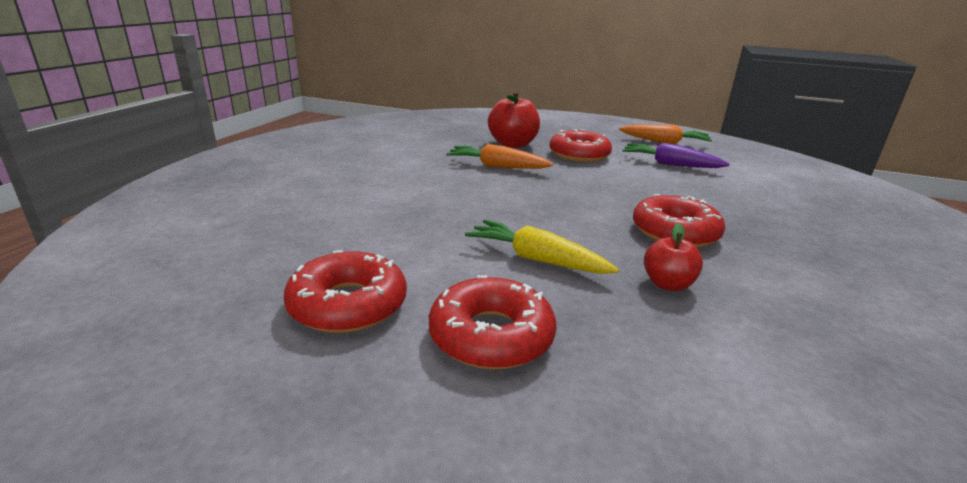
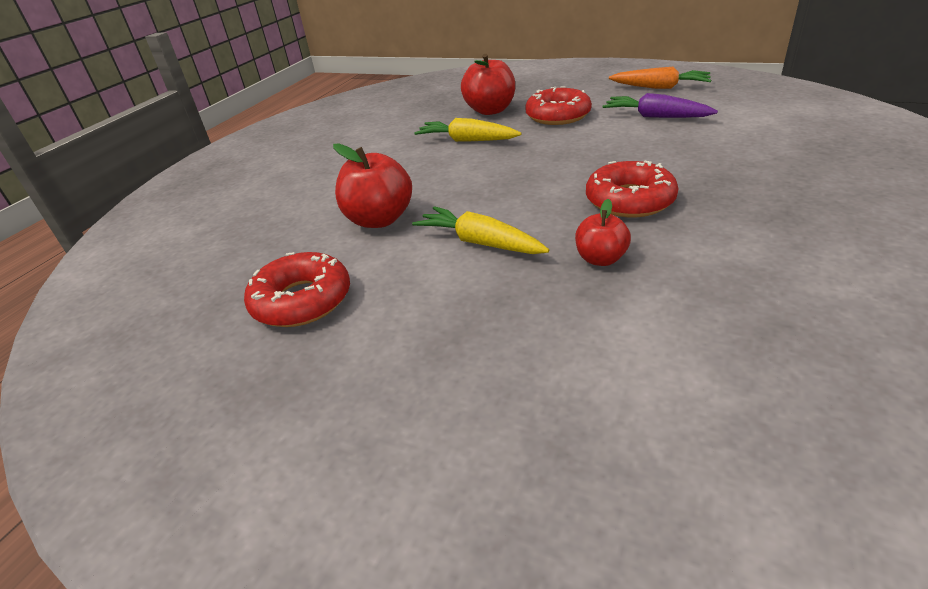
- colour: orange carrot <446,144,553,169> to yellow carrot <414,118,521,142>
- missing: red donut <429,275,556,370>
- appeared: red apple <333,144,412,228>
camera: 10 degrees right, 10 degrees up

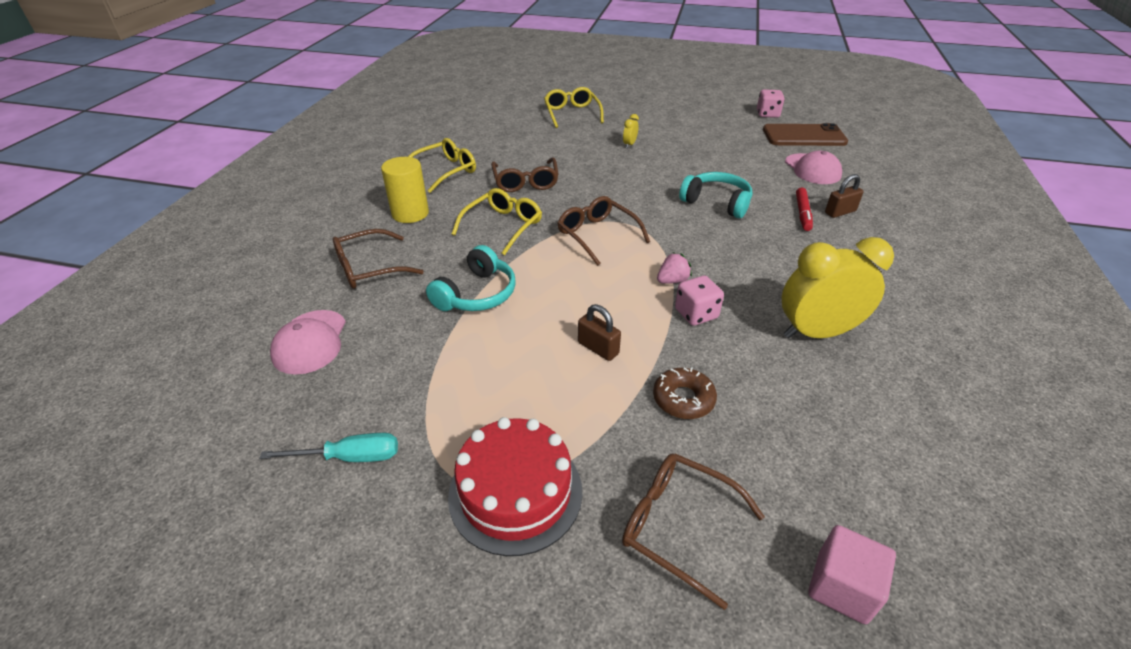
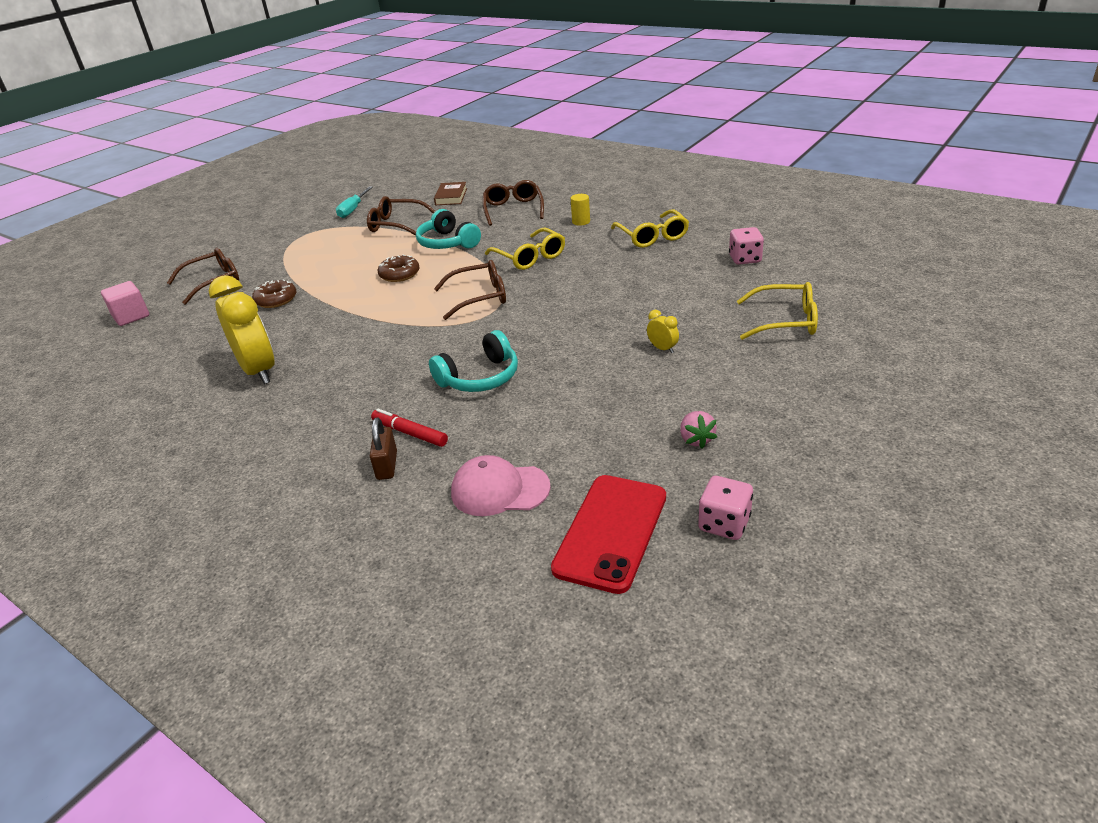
- colour: brown phone <763,123,848,146> to red phone <551,475,666,594>
- size: yellow cylinder <381,157,429,223> = <571,194,590,226> x0.56
- relocated: brown glasses <491,158,558,192> to <367,196,435,235>
- spun: yellow clock <782,237,894,338> = <209,275,274,384> 45 degrees counterclockwise
- relocated: pink strawberry <657,252,692,284> to <680,411,717,449>
- relocated: pink dice <675,276,724,326> to <729,227,764,265>
- missing: brown padlock <578,304,621,361>
- exchanged: pink cap <270,310,346,375> to brown book <434,182,467,205>
- missing: red cake <448,417,582,556>
- appeared: brown donut <377,255,420,282>
camera: 115 degrees right, 5 degrees down

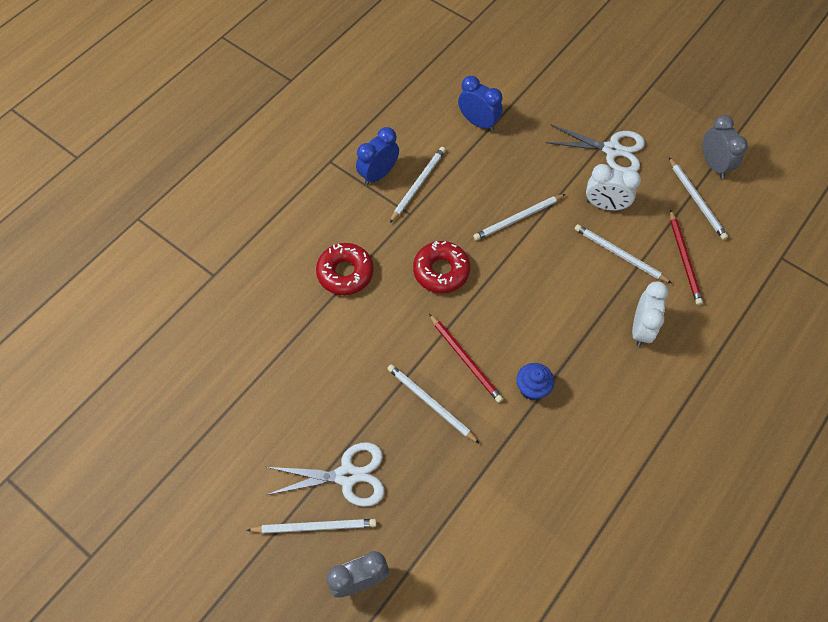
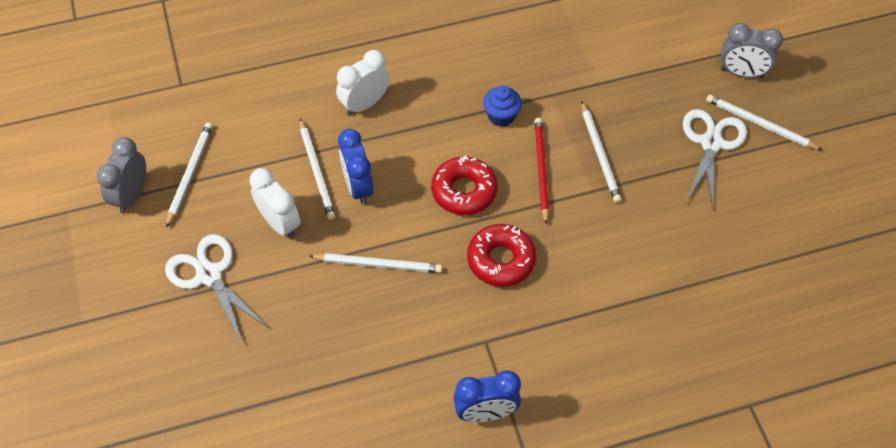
- relocated: blue clock <458,76,503,131> to <338,129,373,205>
- missing: white pencil <390,147,446,223>
- missing: red pencil <670,209,703,305>
- relocated: red donut <316,243,374,295> to <431,156,497,215>
- spun: white scissors <266,442,385,507> = <683,109,747,211> 75 degrees clockwise
camera: 145 degrees left, 5 degrees down

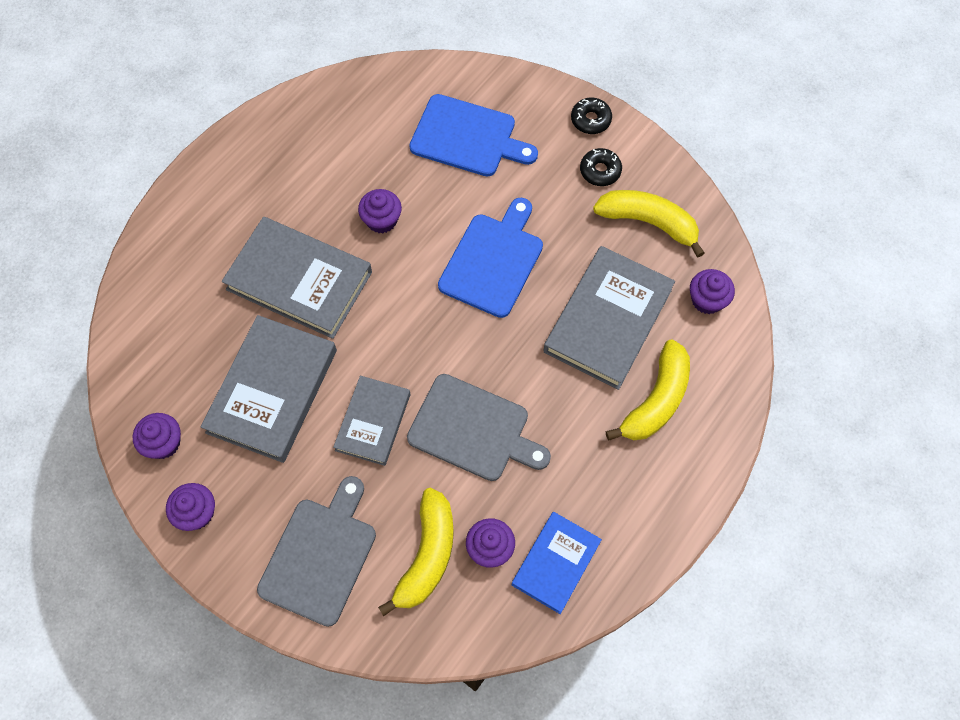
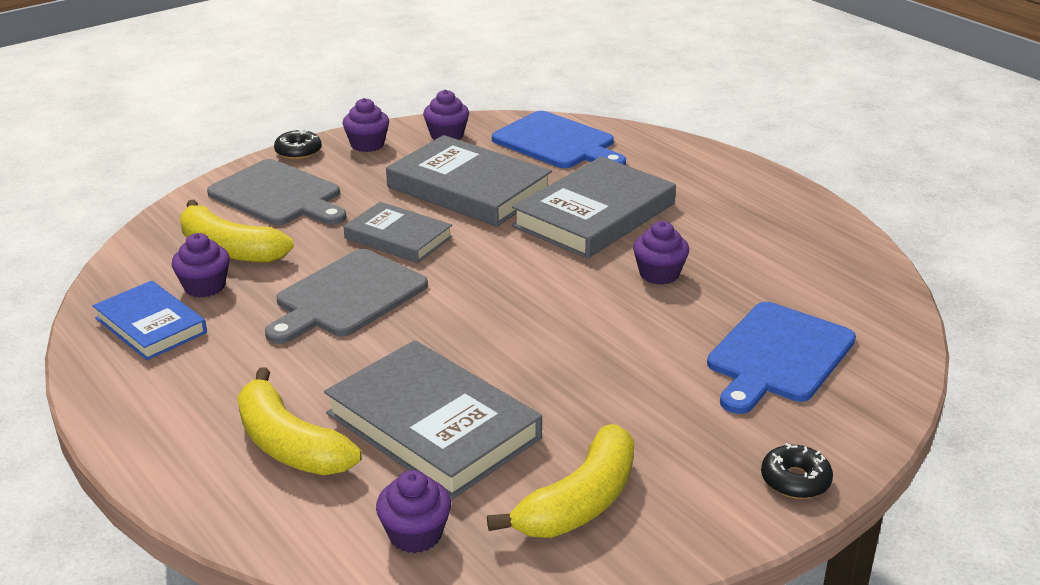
- relocated: black donut <580,148,622,186> to <274,130,321,160>
- relocated: blue cutting board <438,198,543,318> to <492,111,626,168>
camera: 105 degrees right, 35 degrees down

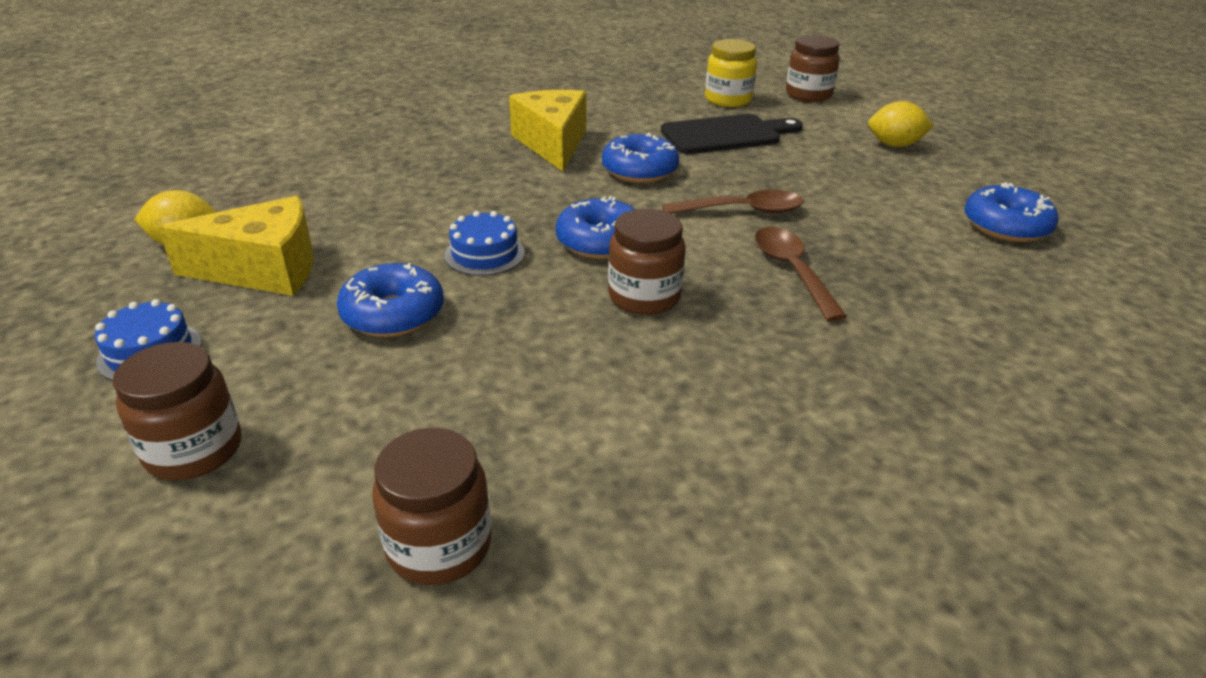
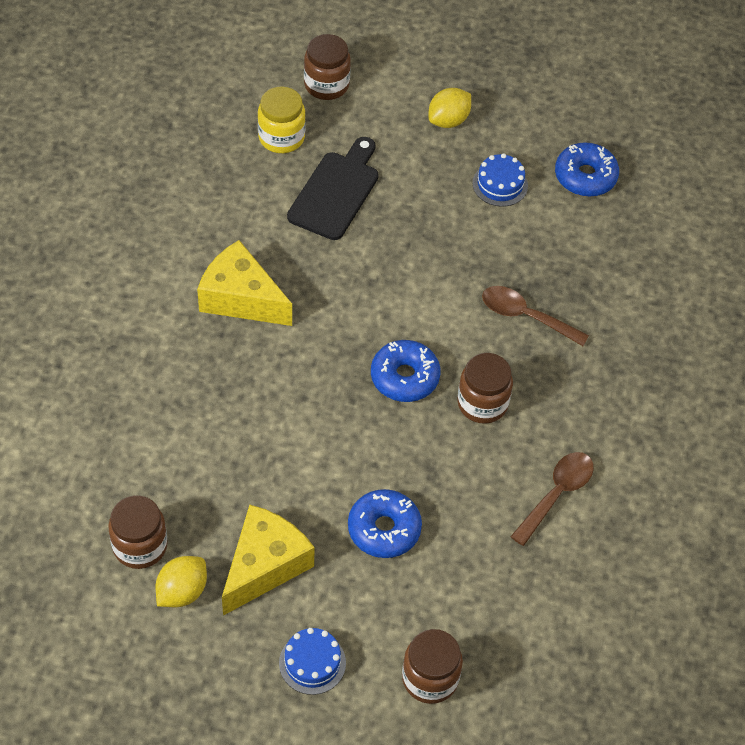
- missing: blue donut <602,133,679,183>
- relocated: brown spoon <662,190,804,214> to <510,452,594,546>
- relocated: blue cake <445,211,525,276> to <472,153,528,207>
- relocated: brown jar <373,428,492,585> to <108,495,168,569>
camera: 50 degrees left, 20 degrees up

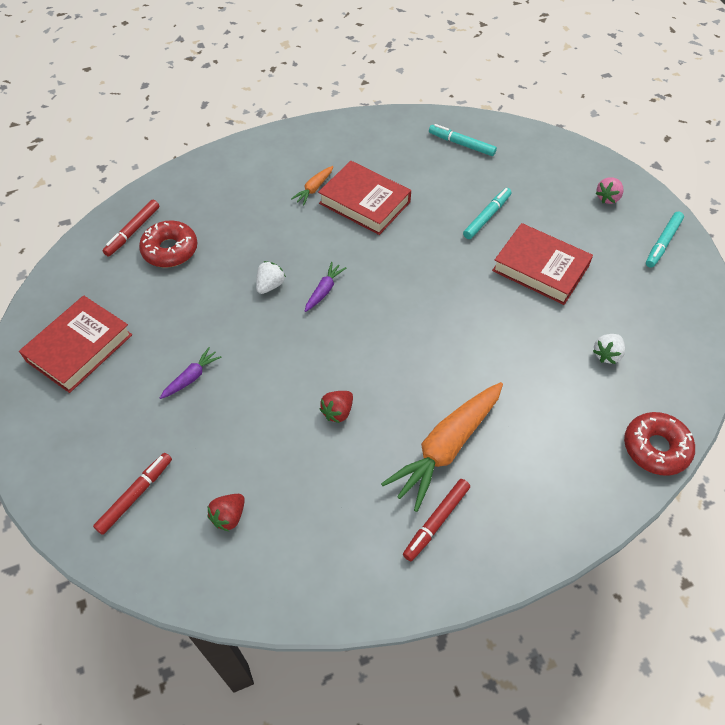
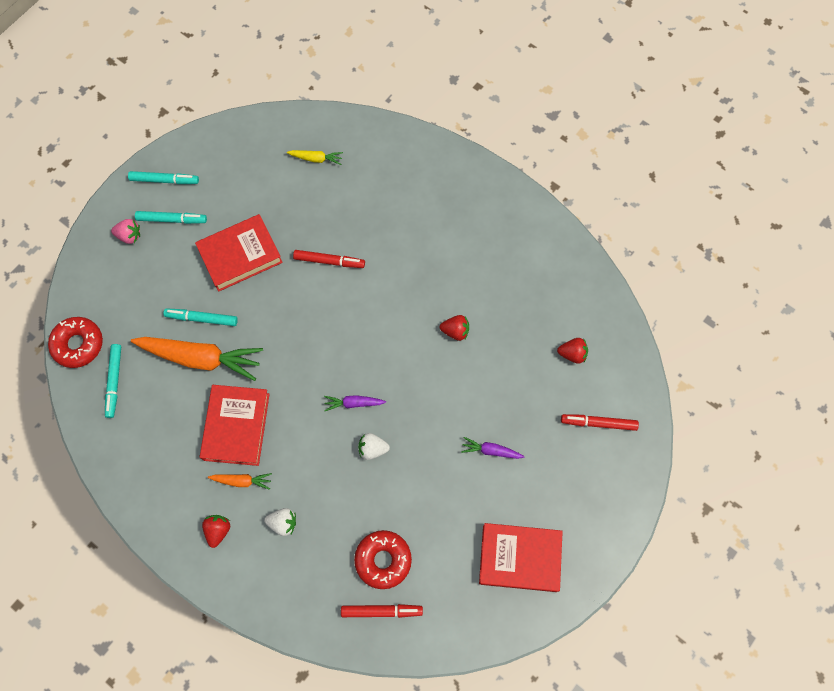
- spun: red book <492,223,593,305> = <195,214,283,292> 60 degrees clockwise
- relocated: white strawberry <593,334,625,364> to <264,508,296,536>
- relocated: orange carrot <381,382,503,512> to <131,337,263,381>
- relocated: red donut <624,412,695,476> to <48,317,103,368>
- relocated: red marker <403,479,470,561> to <293,250,365,268>
- appeared: yellow carrot <287,150,343,165>
- appeared: turquoise marker <135,211,207,224>
- appeared: red strawberry <202,515,230,548>
camera: 120 degrees left, 15 degrees up

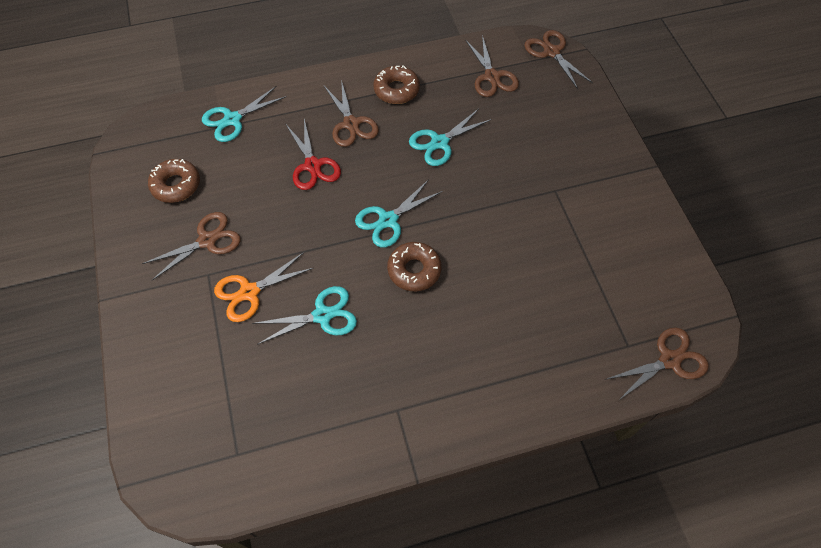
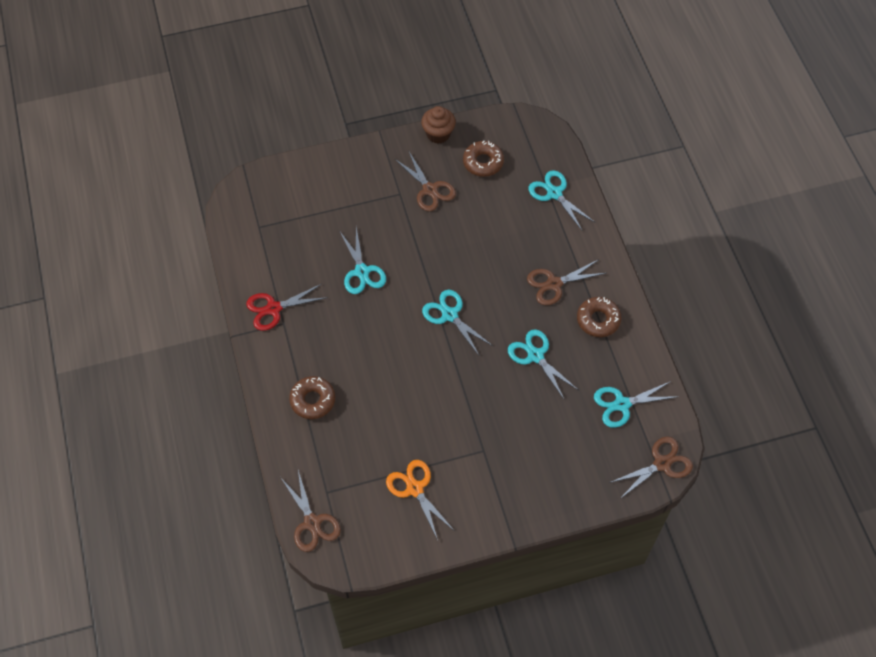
- colour: brown scissors <465,35,519,97> to turquoise scissors <594,381,676,428>
- relocated: red scissors <286,119,341,190> to <246,284,328,331>
- relocated: brown donut <387,242,442,291> to <289,376,335,419>
- relocated: orange scissors <214,252,313,322> to <386,460,454,540>
- appeared: brown cupcake <421,106,456,144>
camera: 90 degrees right, 0 degrees up

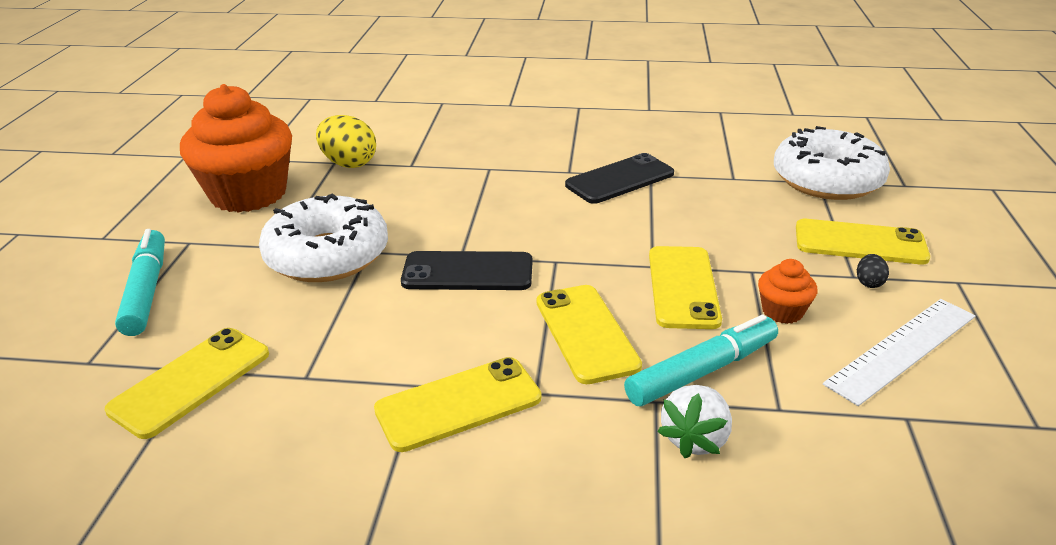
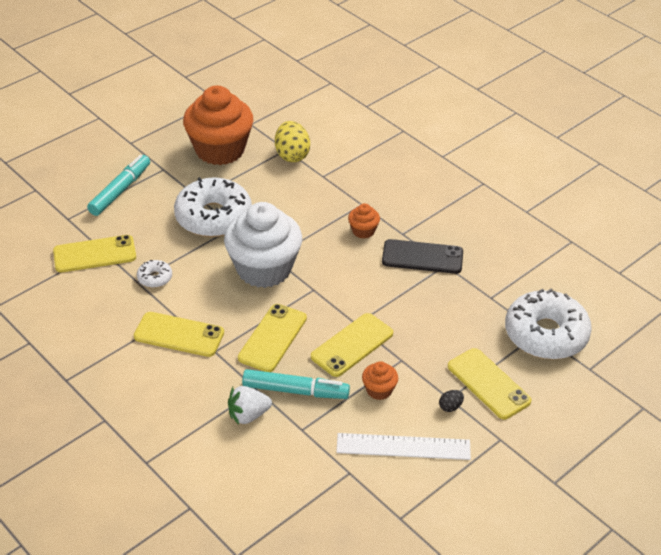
- exchanged: black phone <401,251,533,290> to white cupcake <224,202,302,288>
- appeared: orange cupcake <348,203,380,239>
- appeared: white donut <137,260,172,288>
camera: 40 degrees right, 10 degrees up

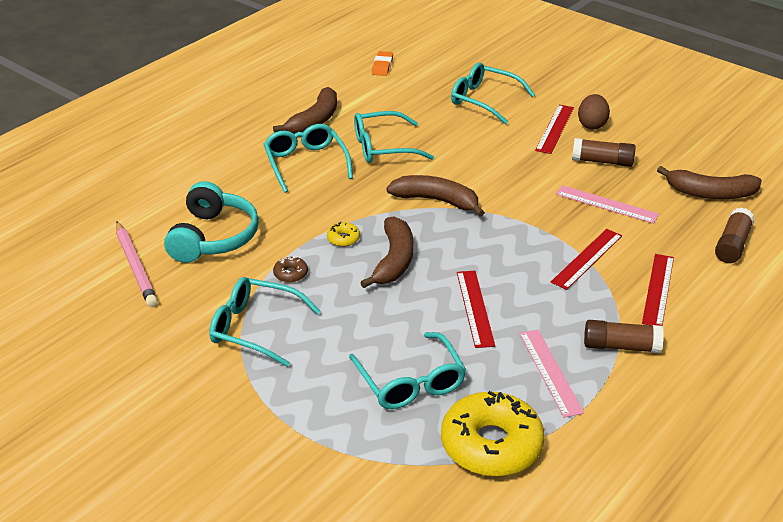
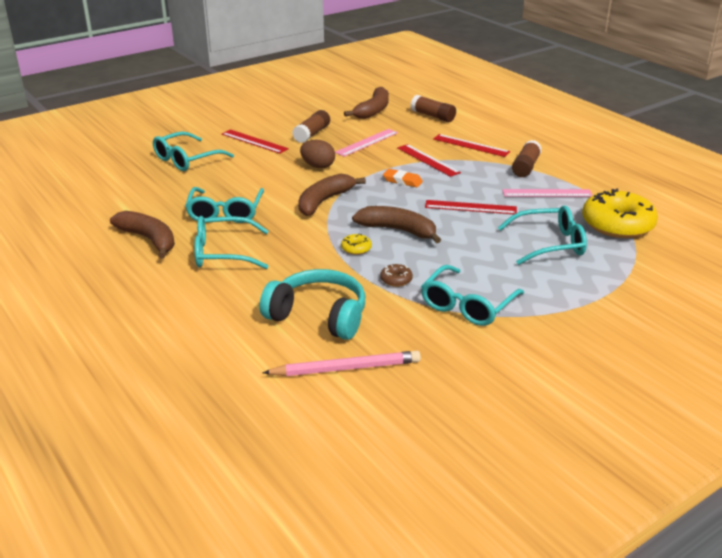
- relocated: orange eraser <372,51,393,76> to <383,169,423,187>
- relocated: brown egg <578,94,610,129> to <300,140,335,168>
camera: 75 degrees left, 5 degrees down

